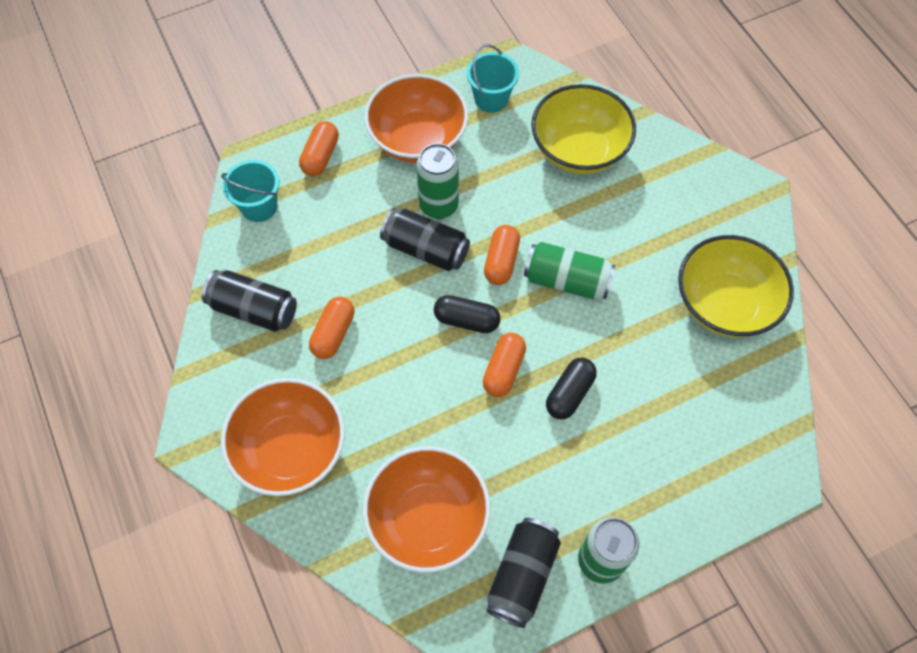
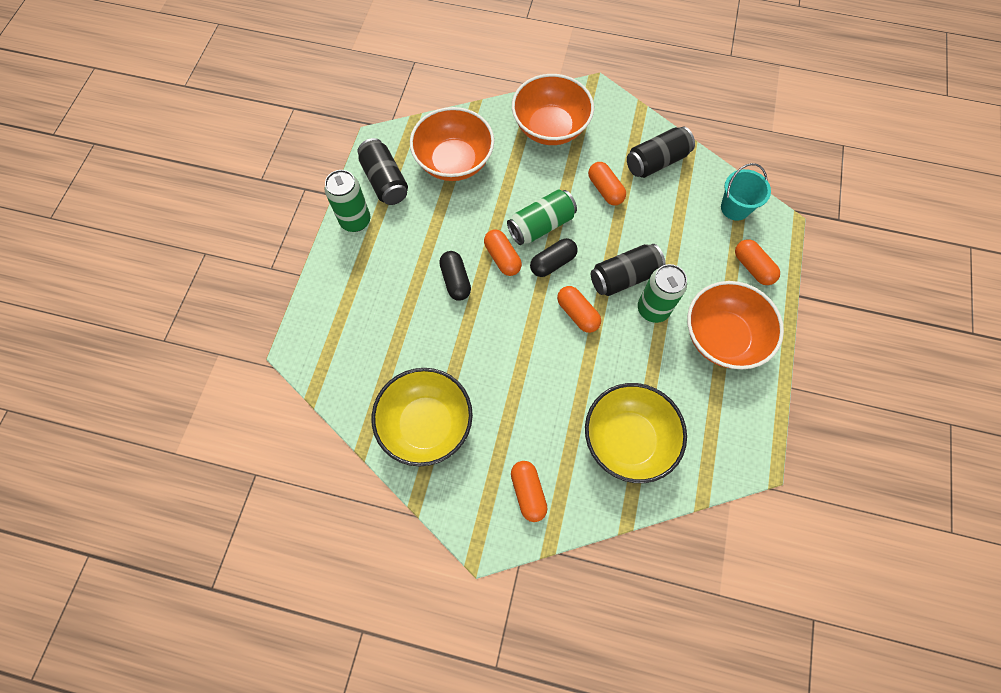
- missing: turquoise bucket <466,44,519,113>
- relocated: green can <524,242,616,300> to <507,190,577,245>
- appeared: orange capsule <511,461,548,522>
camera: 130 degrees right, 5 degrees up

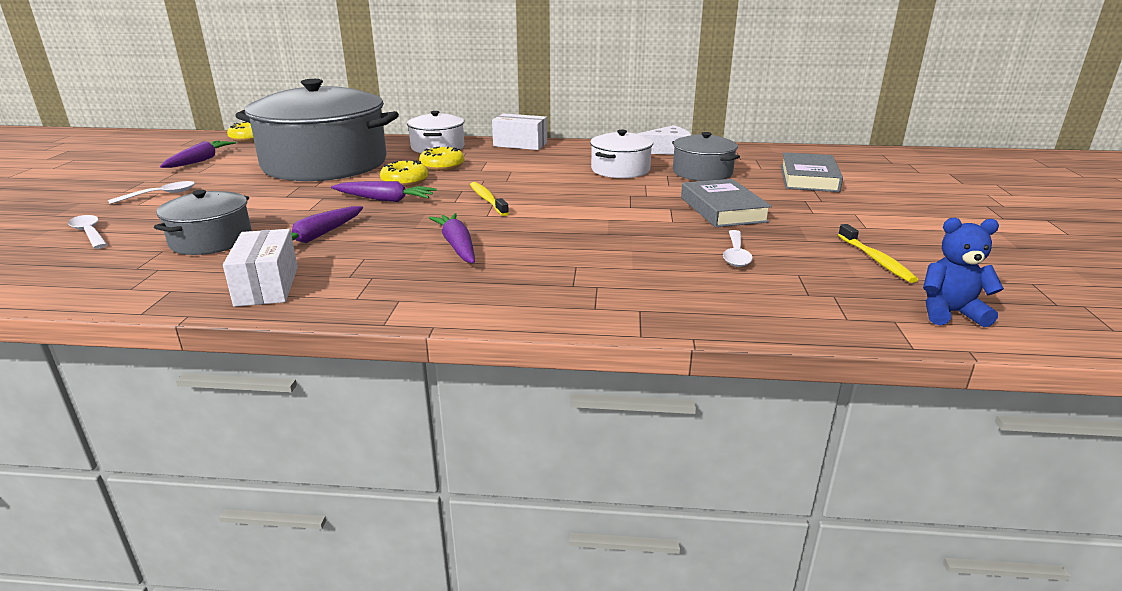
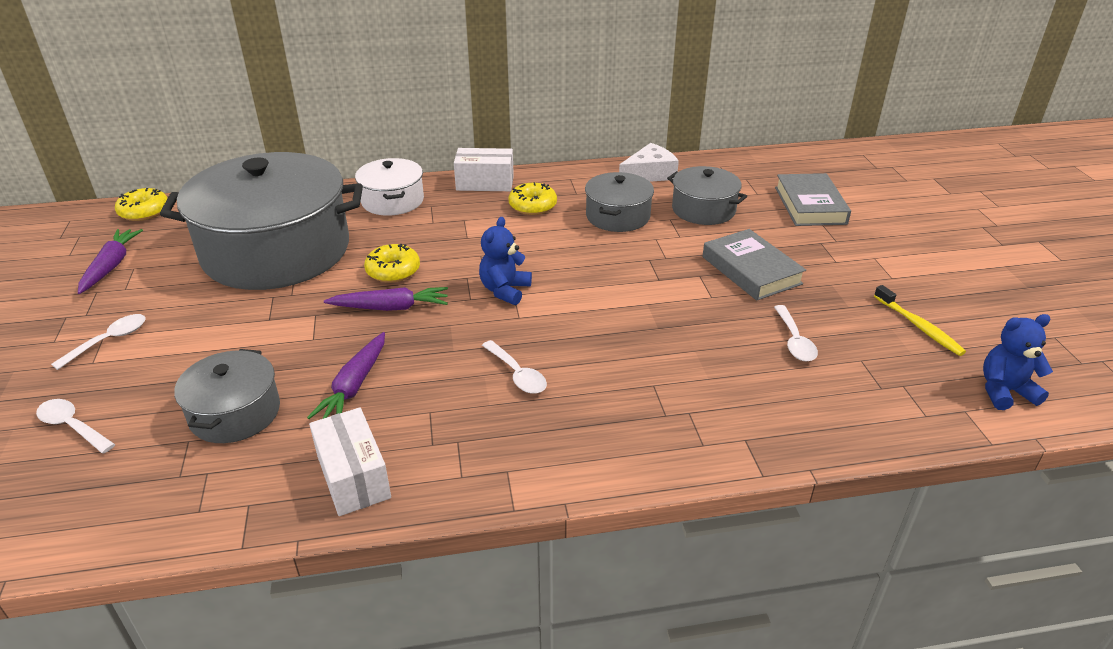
- colour: white pot <590,130,653,178> to grey pot <585,172,654,232>
- relocated: yellow donut <419,147,464,171> to <509,182,557,215>
- exchanged: yellow toothbrush <470,182,509,216> to blue teddy bear <479,217,532,305>
- exchanged: purple carrot <429,213,475,263> to white spoon <482,340,547,394>
camera: 15 degrees left, 10 degrees up

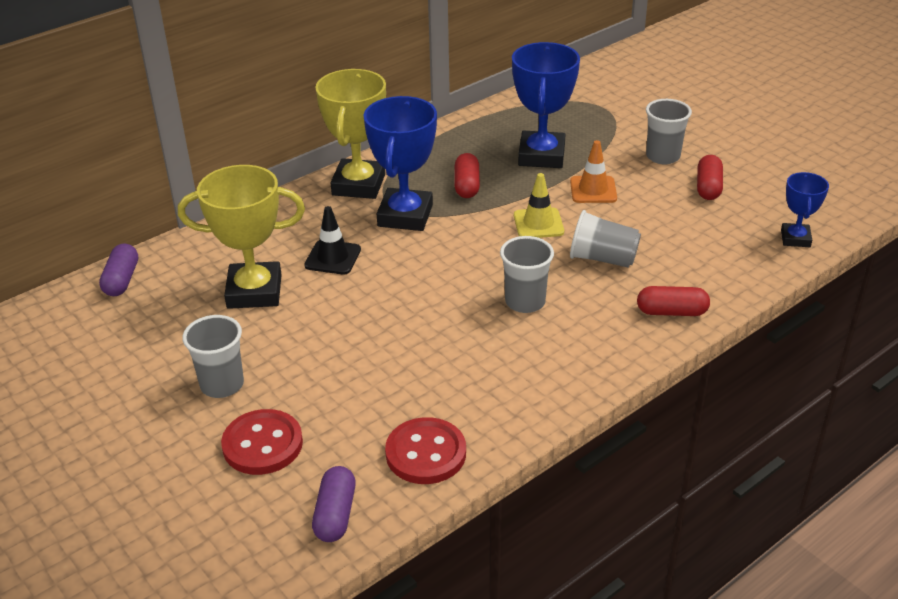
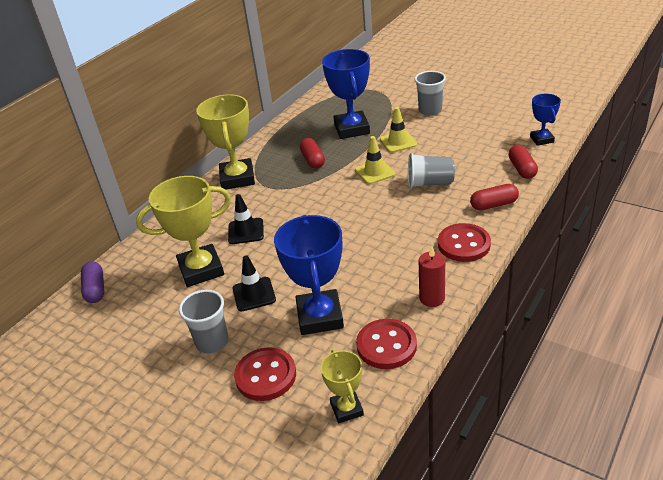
- relocated: blue trophy <363,96,437,231> to <274,215,344,335>
- colour: orange traffic cone <570,140,617,203> to yellow traffic cone <380,107,417,153>
- relocated: red capsule <697,155,723,200> to <508,145,538,179>
- missing: grey cup <500,236,554,313>
- exchanged: purple capsule <312,466,356,542> to yellow trophy <321,350,364,423>
- appeared: red button <438,223,491,262>
- appeared: red candle <419,247,445,307>
- appeared: black traffic cone <233,255,276,312>
camera: 15 degrees left, 0 degrees up

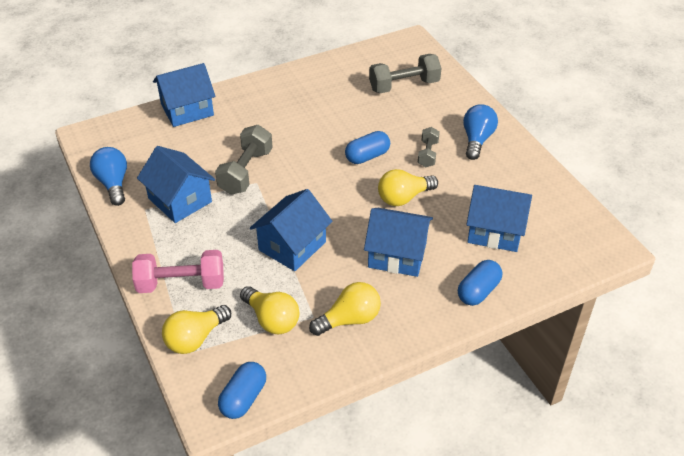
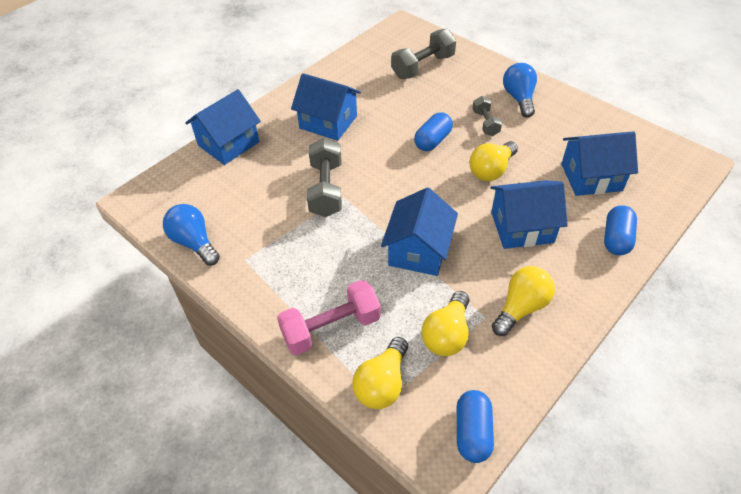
- relocated: blue house <137,146,215,223> to <291,73,361,141>
- spun: yellow light bulb <240,286,299,335> = <422,291,469,356> 90 degrees clockwise
camera: 20 degrees left, 5 degrees up

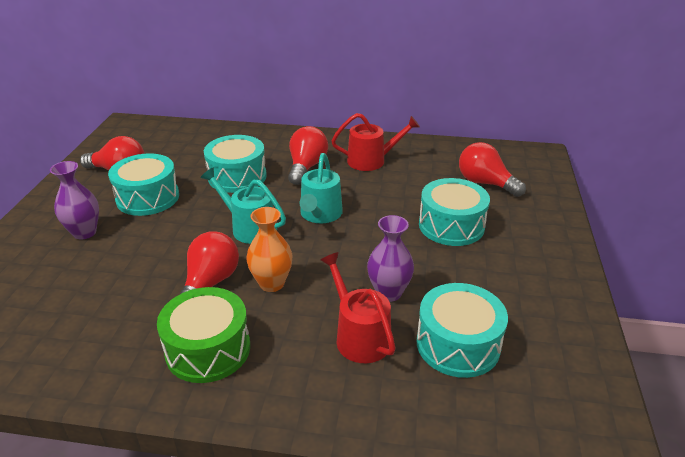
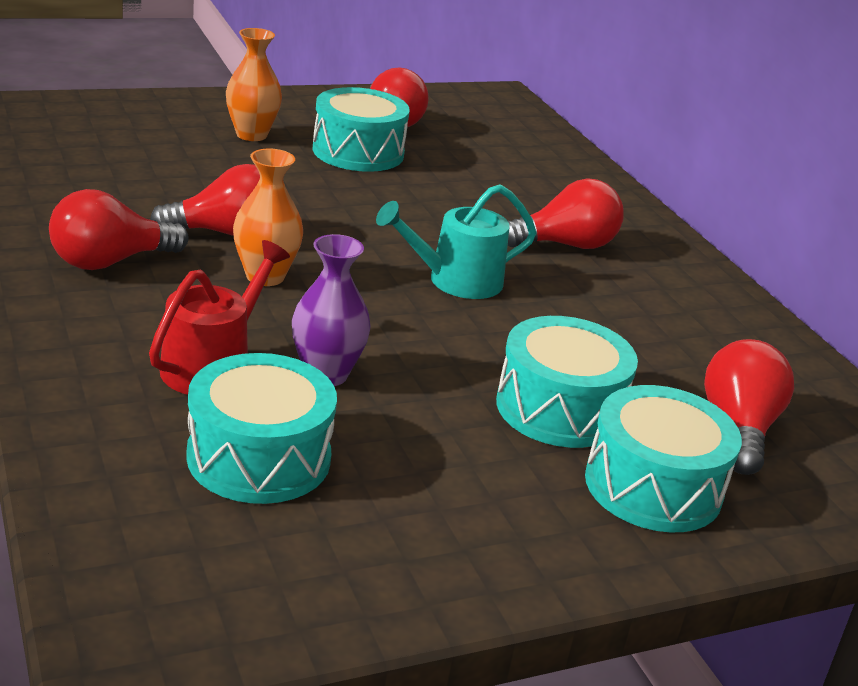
- missing: red watering can <331,113,420,171>
- relocated: turquoise drum <204,135,267,193> to <585,385,742,533>
- colour: purple vase <50,161,99,240> to orange vase <226,28,282,141>
- missing: turquoise watering can <200,167,286,244>
- exchanged: green drum <157,287,250,383> to red light bulb <49,189,189,270>
camera: 55 degrees right, 5 degrees down

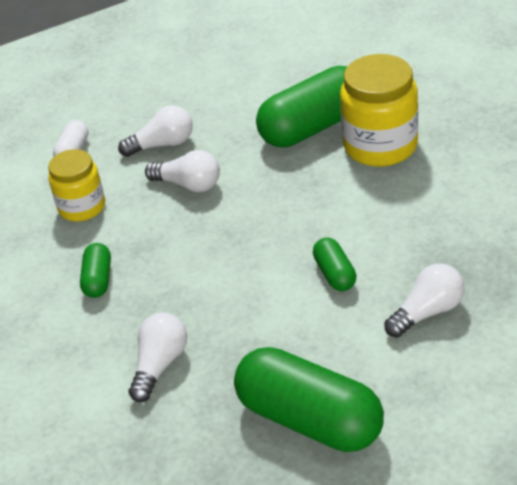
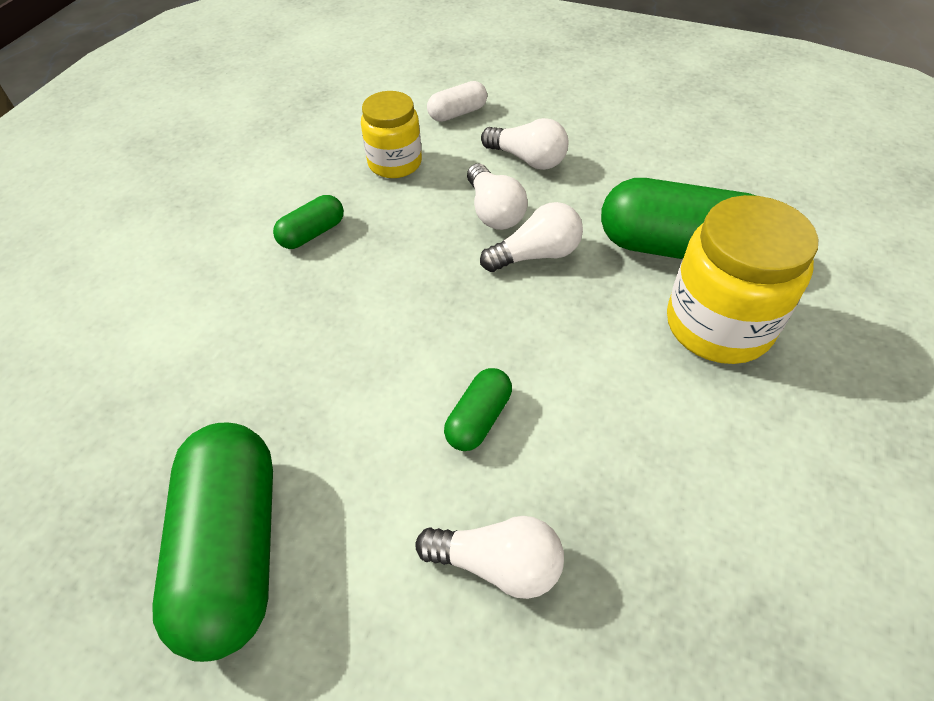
- relocated: white light bulb <129,312,187,402> to <480,202,583,272>
camera: 45 degrees right, 10 degrees up

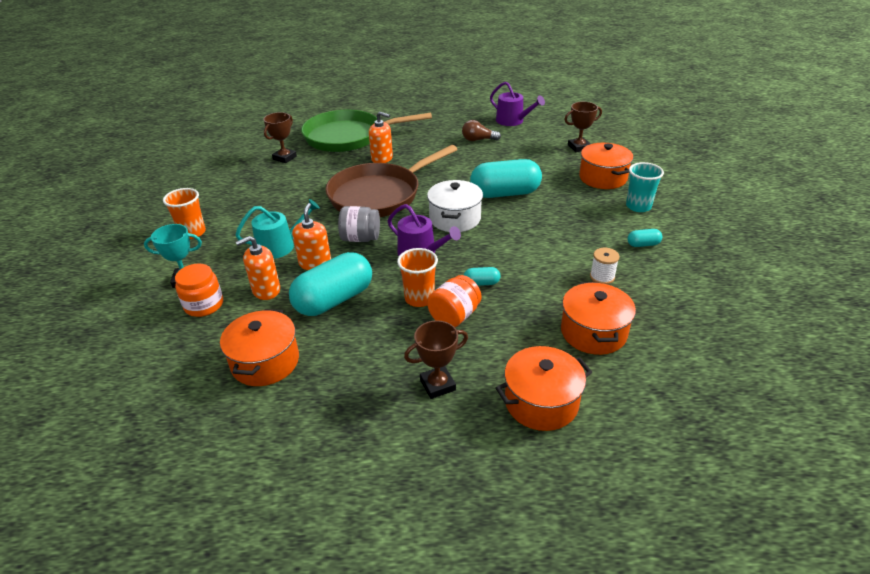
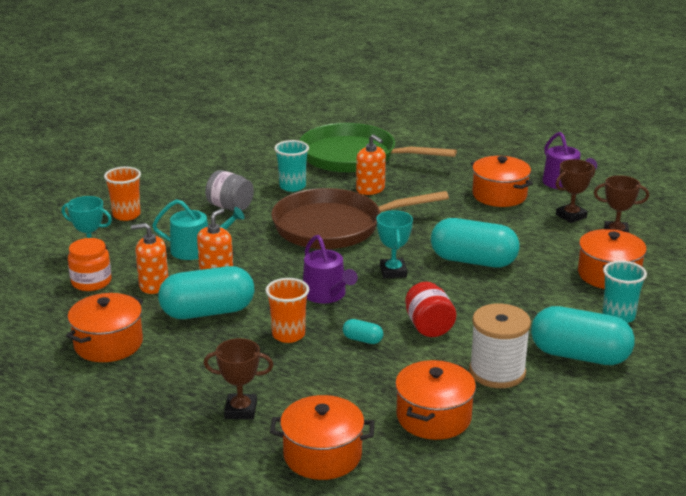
- relocated: brown trophy <264,112,297,163> to <556,159,595,223>
- exchanged: brown light bulb <462,120,501,141> to orange pot <471,156,533,207>
- exchanged: white pot <427,180,483,232> to turquoise trophy <377,210,413,278>
- relocated: grey jar <338,206,380,242> to <205,170,254,211>
- size: turquoise capsule <627,229,662,247> = <531,306,635,365> x2.35
- size: white spool <590,248,620,284> = <469,304,531,388> x1.91
- missing: orange jar <427,275,482,327>
- appeared: turquoise cup <274,140,309,192>
- appeared: red jar <405,282,456,337>
camera: 25 degrees right, 10 degrees down

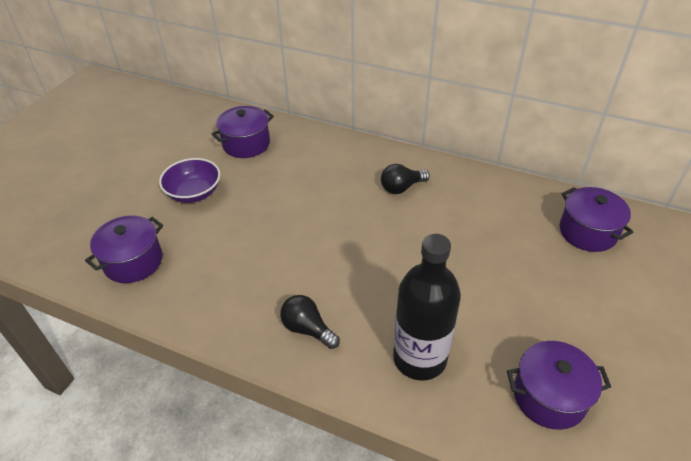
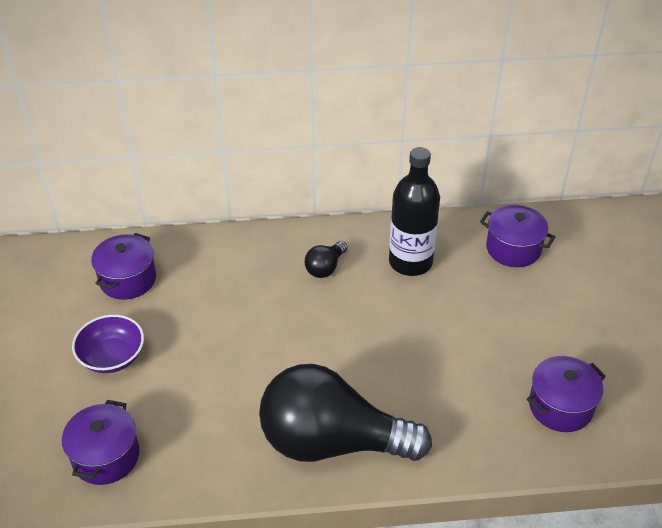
- relocated: black bottle <393,234,461,381> to <389,147,440,276>
- size: black light bulb <280,295,340,349> = <259,364,432,462> x2.46
camera: 30 degrees left, 0 degrees up

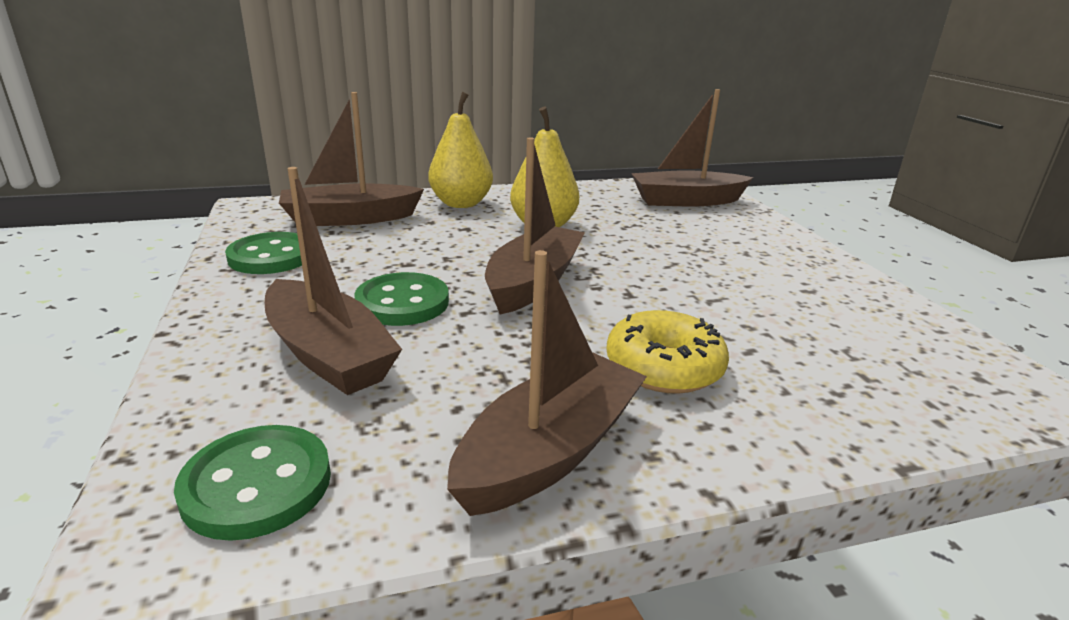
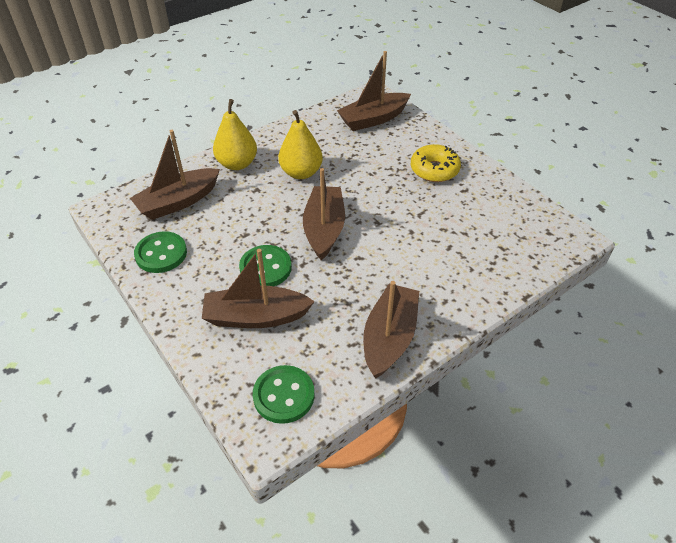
- spun: brown boat <265,167,402,395> = <202,249,315,328> 150 degrees clockwise
- relocated: yellow donut <606,310,729,394> to <411,144,461,182>
camera: 20 degrees left, 20 degrees up

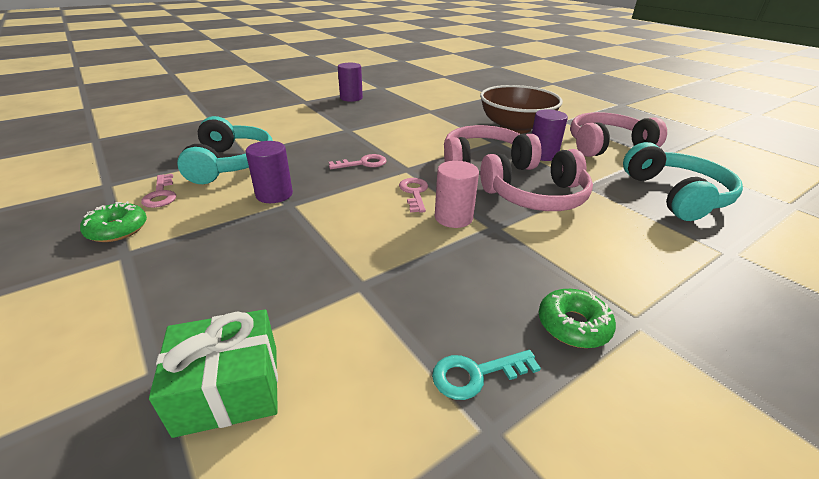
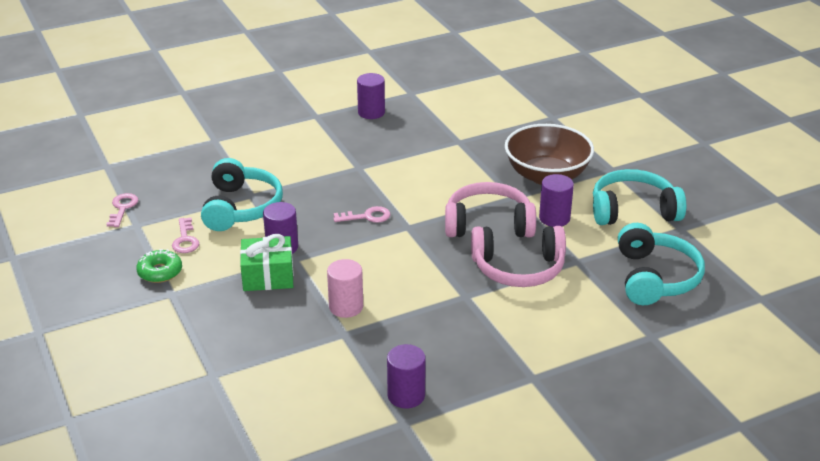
- colour: pink headphones <570,112,667,157> to turquoise headphones <593,169,686,225>
- relocated: pink cylinder <435,161,479,228> to <327,259,363,318>
- relocated: pink key <399,178,428,213> to <106,193,138,227>
- missing: green donut <538,289,616,348>
- relocated: green gift <149,309,278,438> to <240,234,294,291>
- exchanged: turquoise key <432,350,541,400> to purple cylinder <387,344,426,408>
camera: 10 degrees right, 0 degrees up

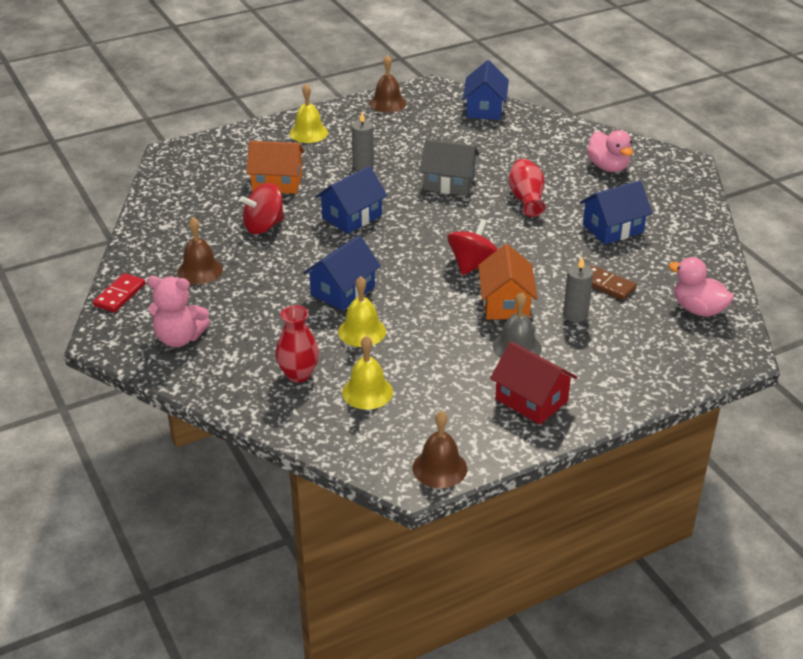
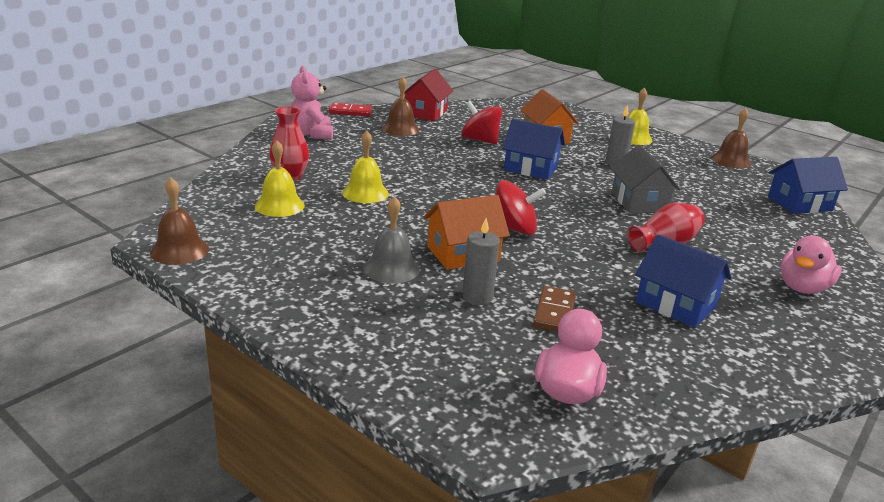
- missing: blue house <303,235,381,311>
- relocated: red house <490,341,577,425> to <404,69,453,121>
camera: 65 degrees right, 10 degrees down

